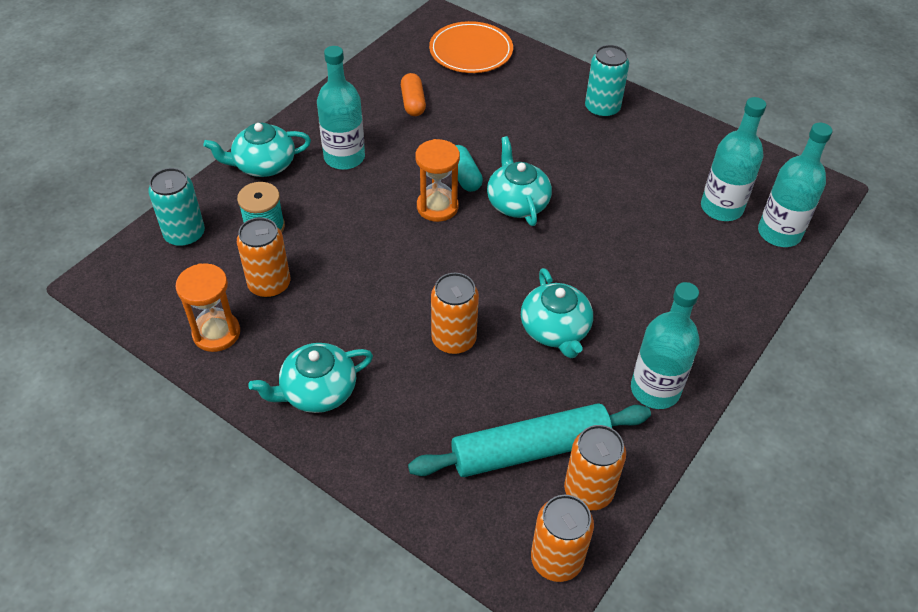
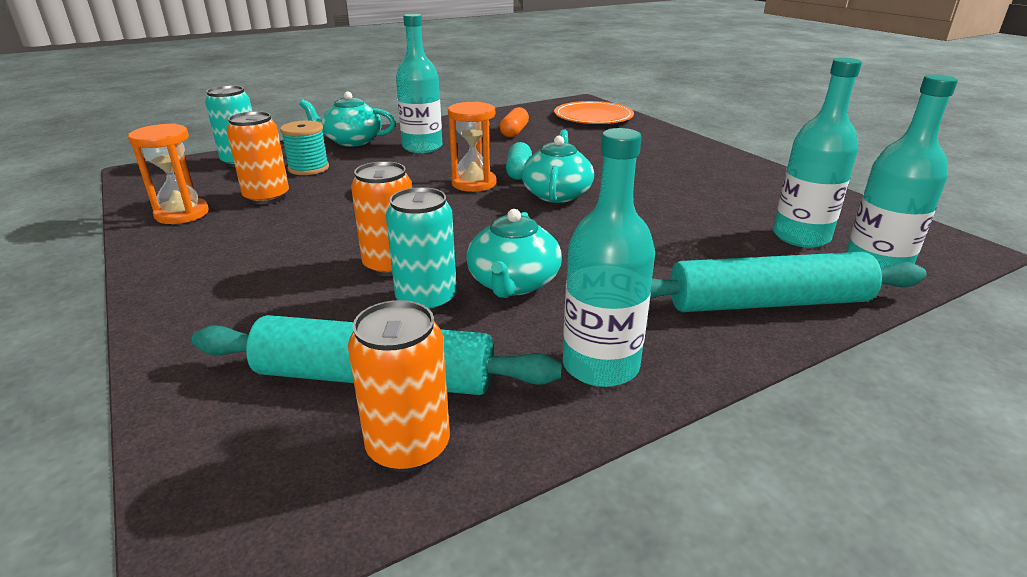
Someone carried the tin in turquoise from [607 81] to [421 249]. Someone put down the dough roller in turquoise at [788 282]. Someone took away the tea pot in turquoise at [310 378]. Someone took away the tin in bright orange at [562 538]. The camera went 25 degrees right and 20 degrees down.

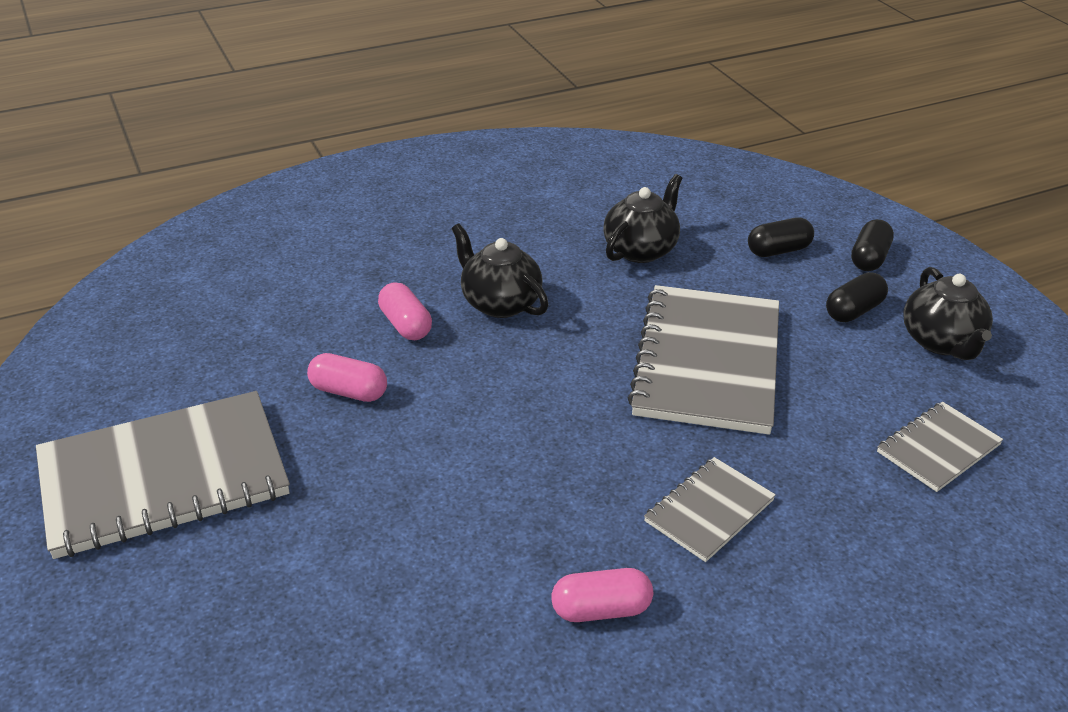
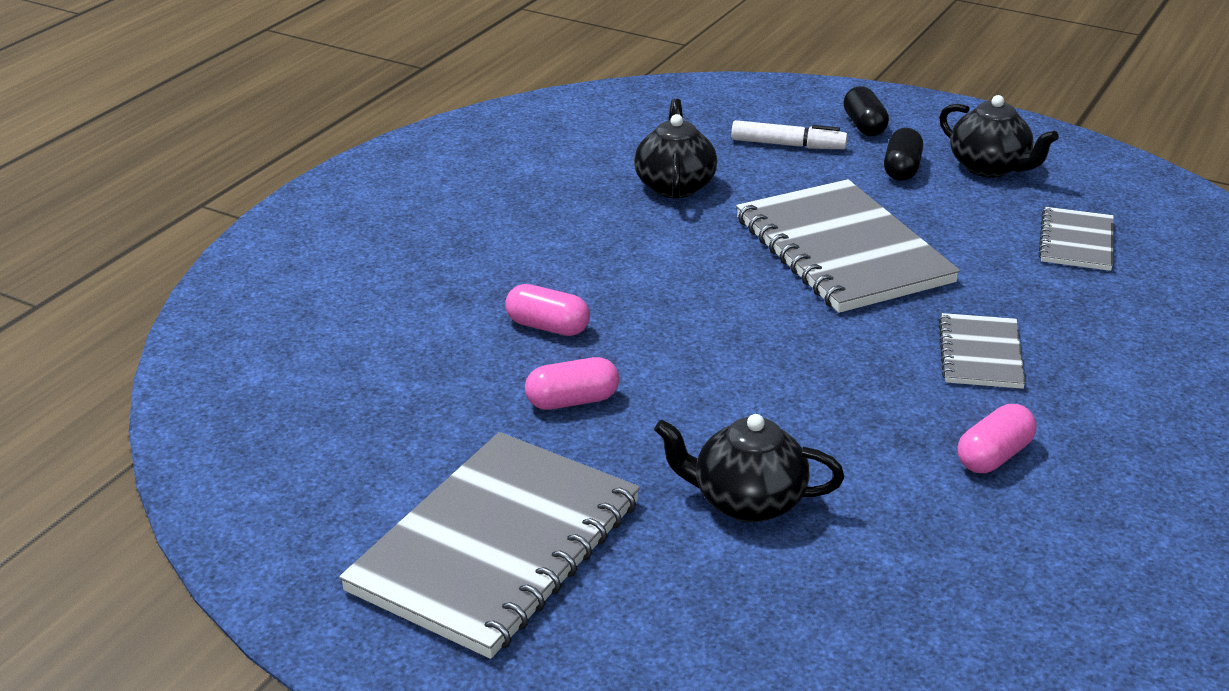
Someone carried the tea pot in jet-black from [500 271] to [749 468]. Someone swapped the pill shape in jet-black at [781 237] for the felt pen in white at [789 134]. The camera went 35 degrees left and 5 degrees down.

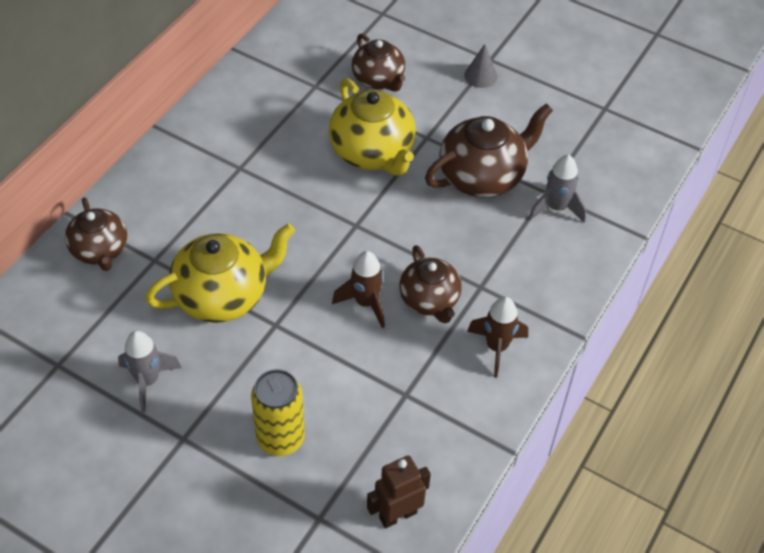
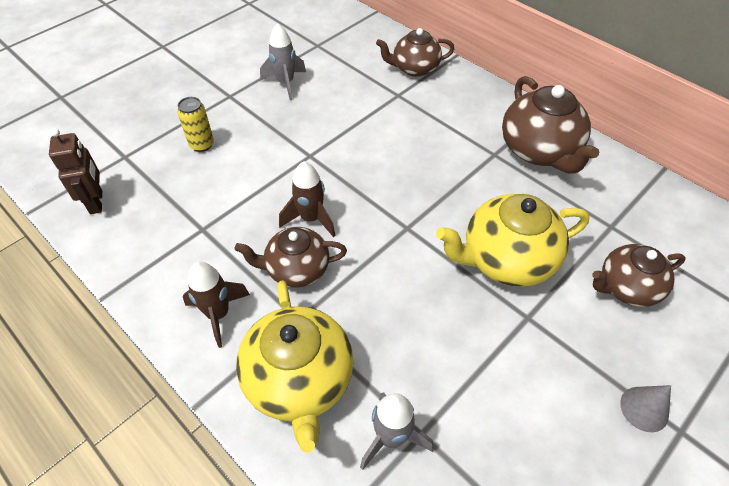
Someone scaled the tin in golden at [278 412] by 0.66. Someone carried the tea pot in golden from [220 273] to [295 366]. Someone carried the tea pot in dark brown from [489 150] to [550 125]. The camera went 105 degrees right and 0 degrees up.

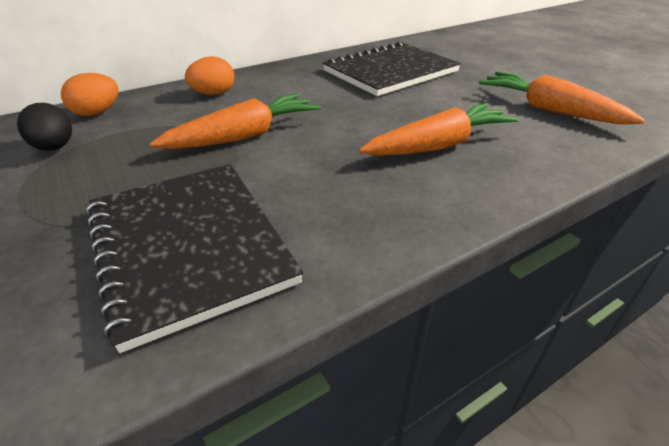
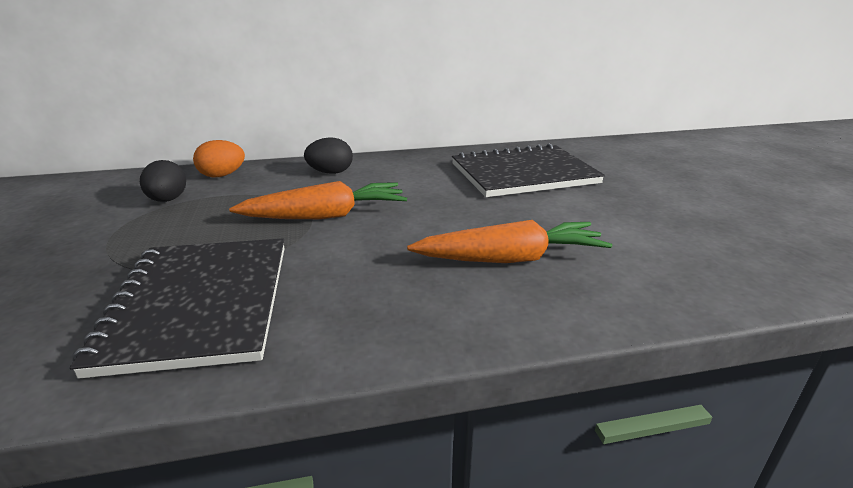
Someone repainted the egg in bright orange at [210 75], which became the egg in jet-black at [328 155]. Someone took away the toy carrot in bright orange at [562 98]. The camera went 20 degrees right and 10 degrees down.

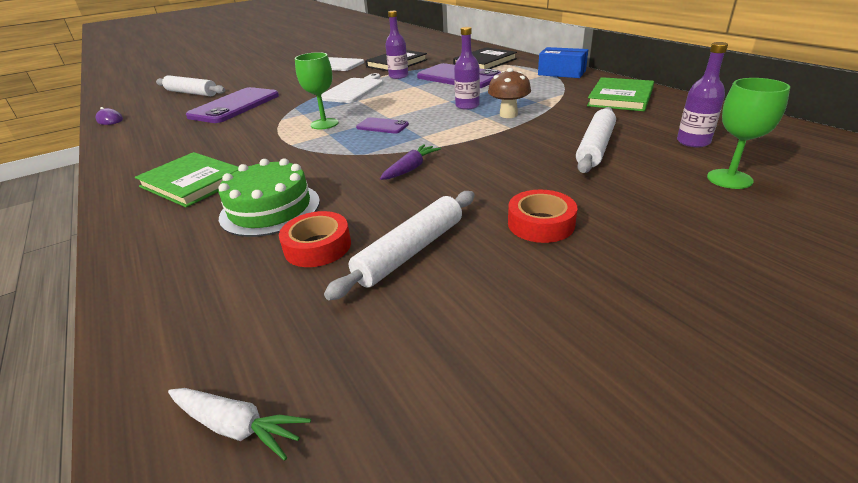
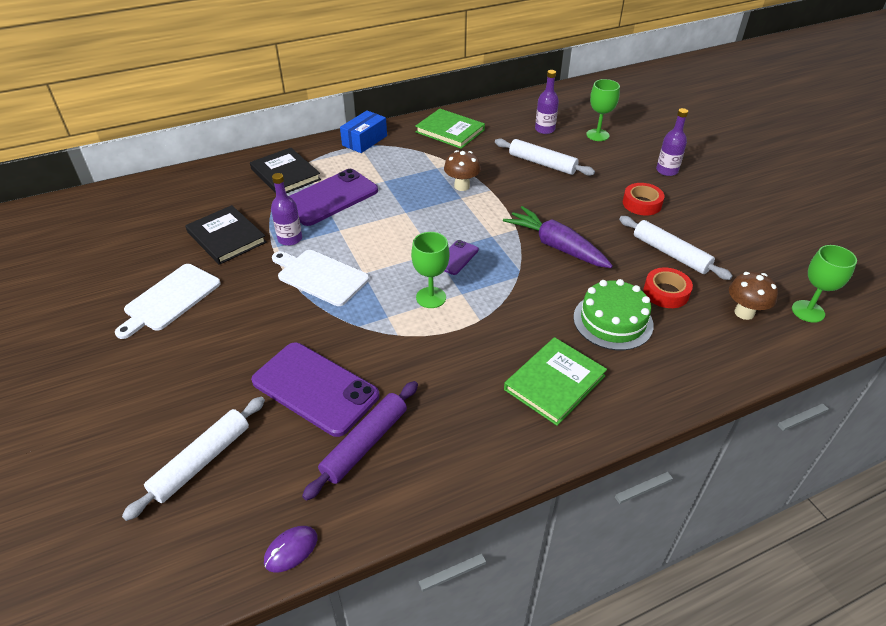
Someone put down the dough roller in royal purple at [360 441]. Someone scaled the toy carrot in royal purple at [410 162] by 1.84. Someone carried the flask in royal purple from [467 68] to [672 142]. Someone put down the mushroom in dark brown at [753 296]. Someone swapped the toy carrot in white at [239 424] for the chalice in emerald at [824 284]. The camera went 85 degrees left and 10 degrees up.

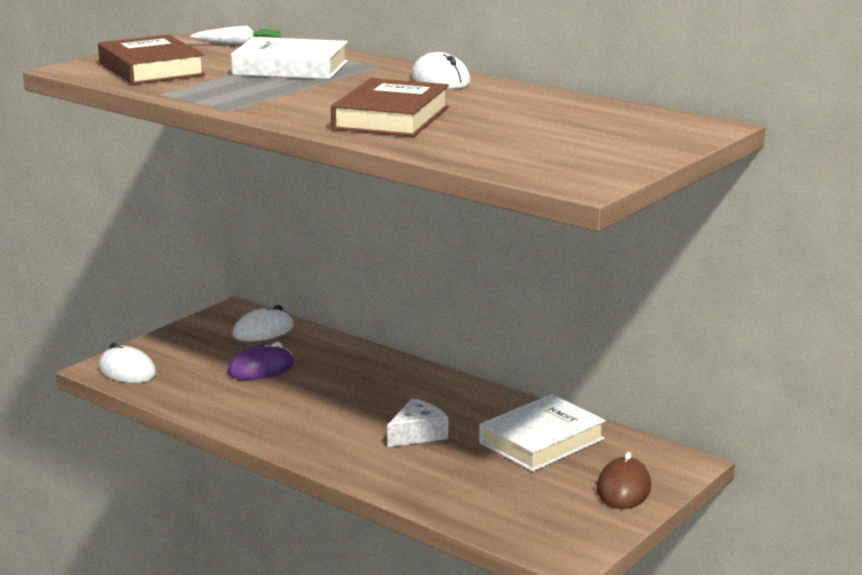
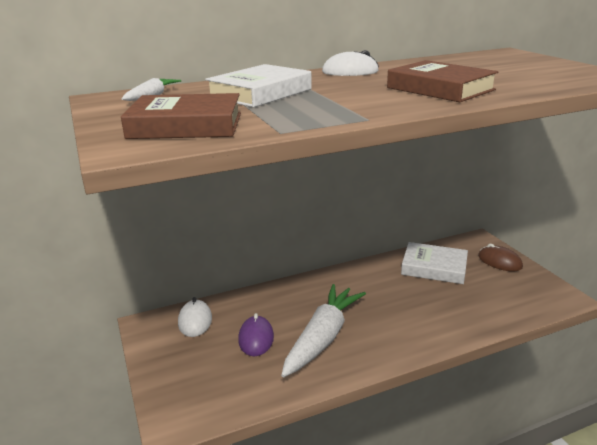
Someone put down the toy carrot in white at [323 330]. Someone rotated the hardcover in white at [542 433] by 60 degrees counterclockwise. Someone took away the mouse in white at [127 363]. Someone took away the piece of cheese in white at [417 422]. The camera went 60 degrees left and 5 degrees up.

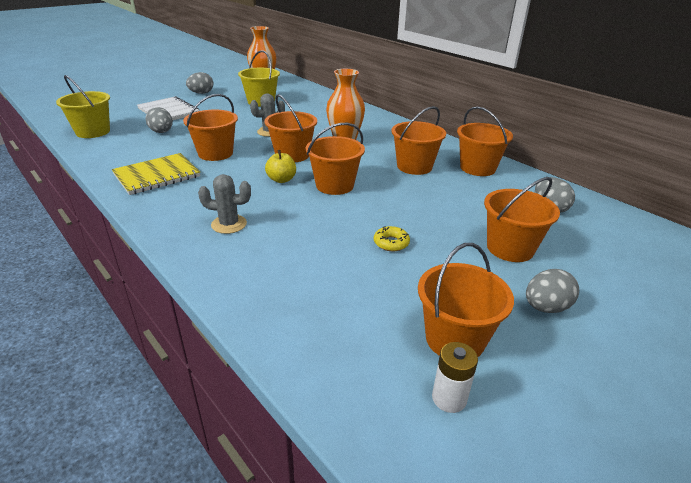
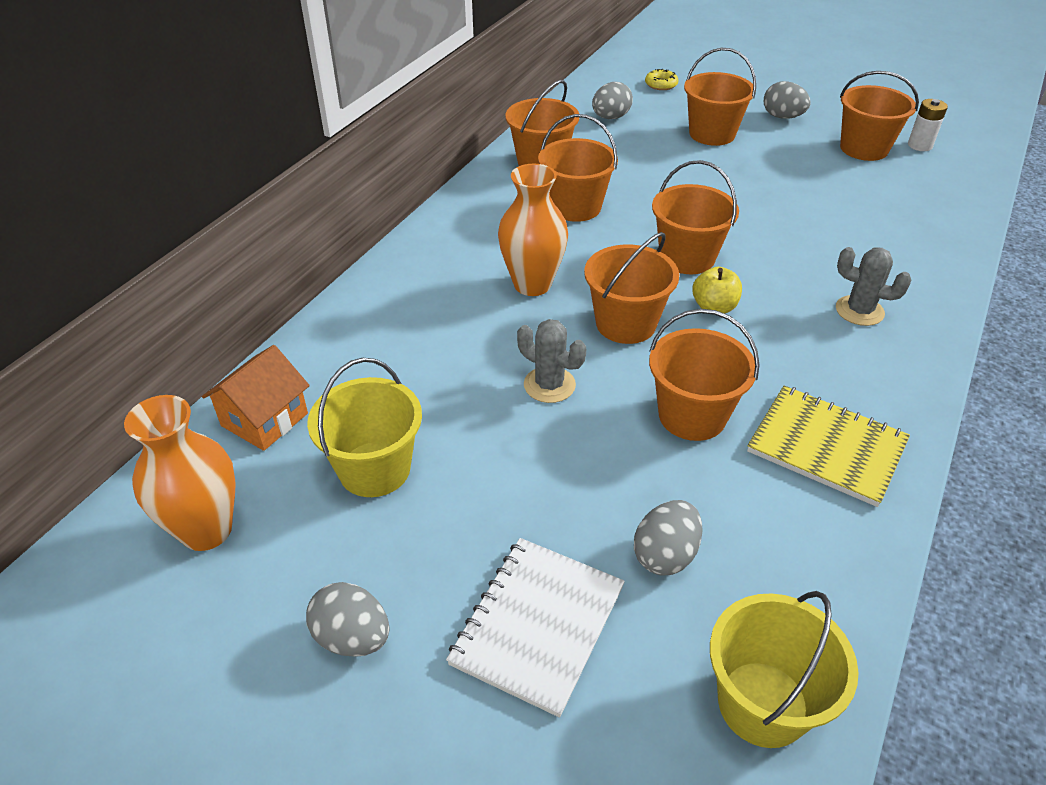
Someone put down the toy house in bright orange at [256 398]. Someone carried the glazed donut in golden from [392 238] to [662 79]. Someone rotated the prickly plant in grey at [224 204] by 45 degrees counterclockwise. The camera went 110 degrees left and 10 degrees up.

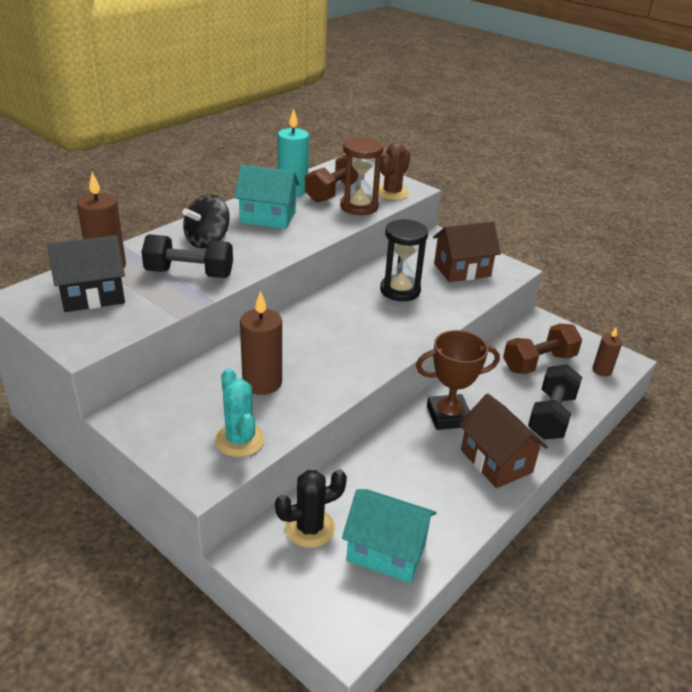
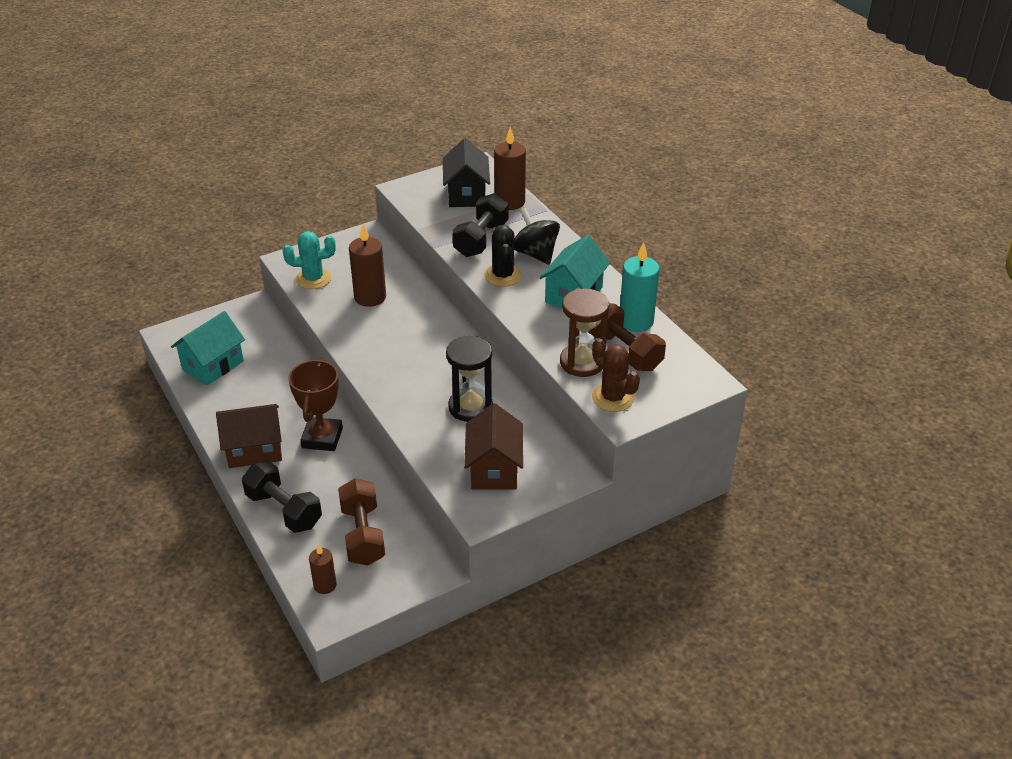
Someone carried the prickly plant in jet-black from [311 509] to [503 256]. The camera went 110 degrees right and 5 degrees up.

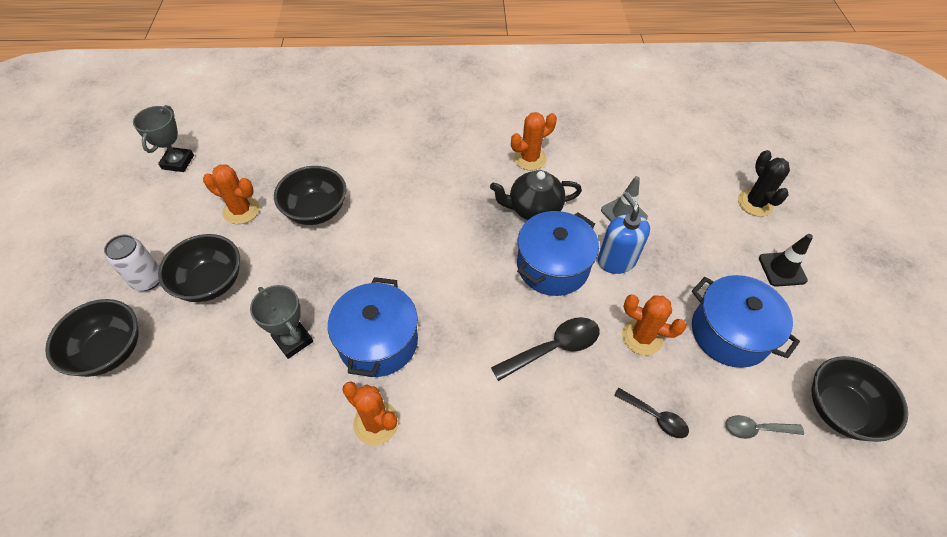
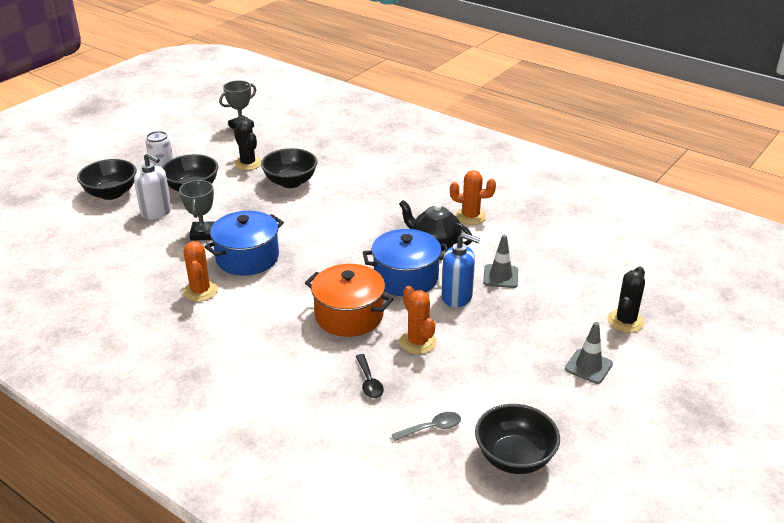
Someone put down the soap pump in white at [153 186]. Someone repainted the prickly plant in bright orange at [231 194], which became the prickly plant in jet-black at [248 145]. Someone swapped the teaspoon in jet-black at [545 349] for the pot in bright orange at [349 300]. Someone rotated the teaspoon in grey at [764 427] by 120 degrees clockwise. Someone rotated the soap pump in royal blue at [624 233] by 90 degrees clockwise. Someone repainted the traffic cone in jet-black at [786 260], which became the traffic cone in grey at [589 353]. Someone took away the pot in royal blue at [746 321]. The camera went 40 degrees right and 20 degrees down.

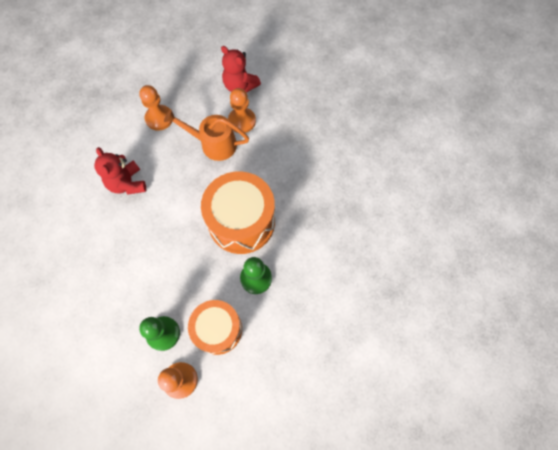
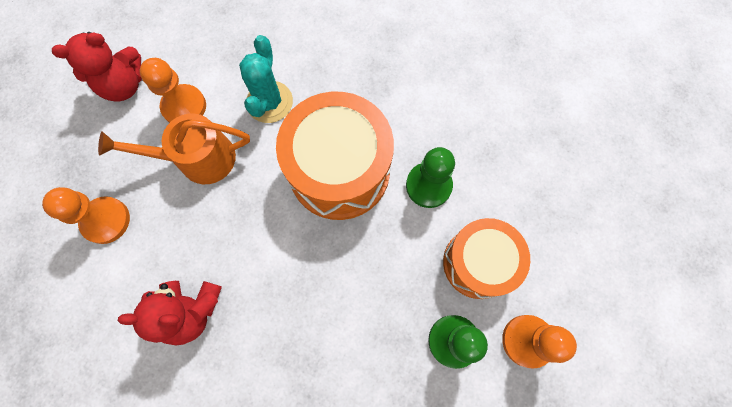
Someone rotated the sprinkling can in bright orange at [206 135] by 45 degrees clockwise. Someone put down the prickly plant in turquoise at [266 79]. The camera went 65 degrees left and 5 degrees up.

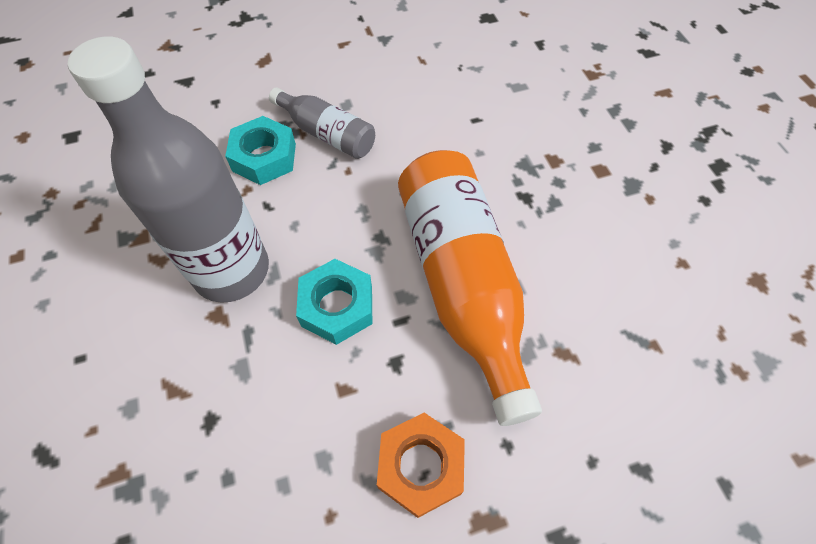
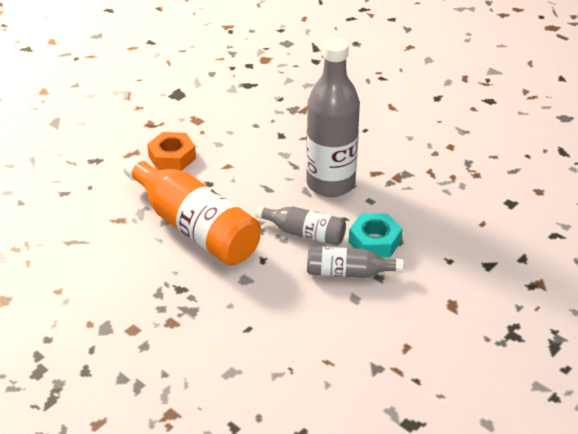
Someone put down the flask in grey at [300 226]. Someone took away the nut in turquoise at [334 302]. The camera went 150 degrees right and 20 degrees down.

